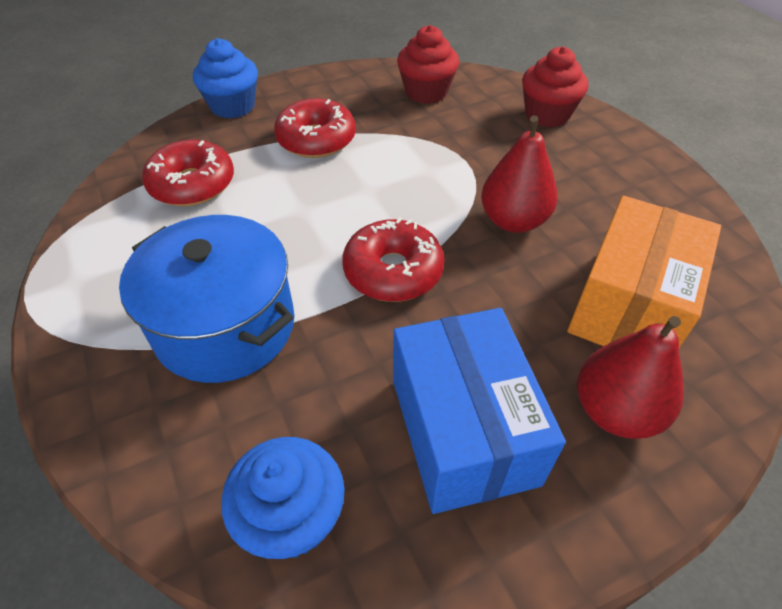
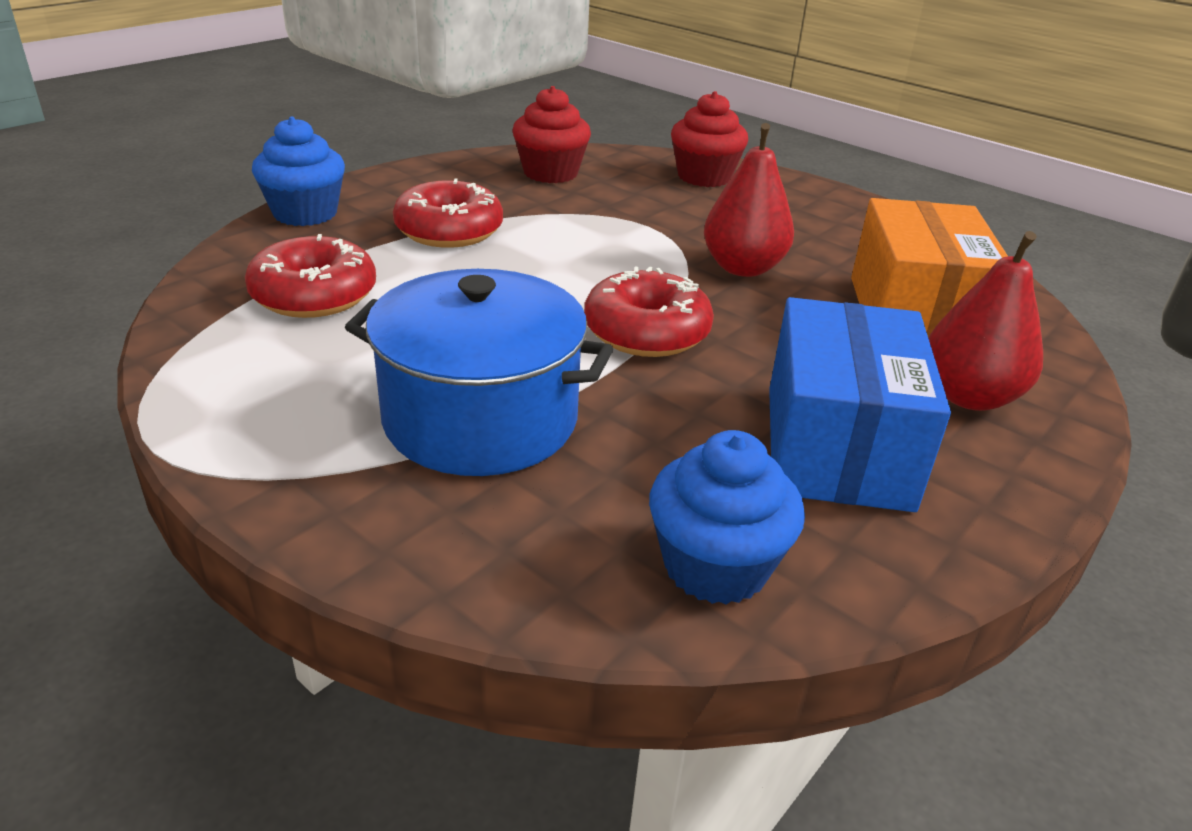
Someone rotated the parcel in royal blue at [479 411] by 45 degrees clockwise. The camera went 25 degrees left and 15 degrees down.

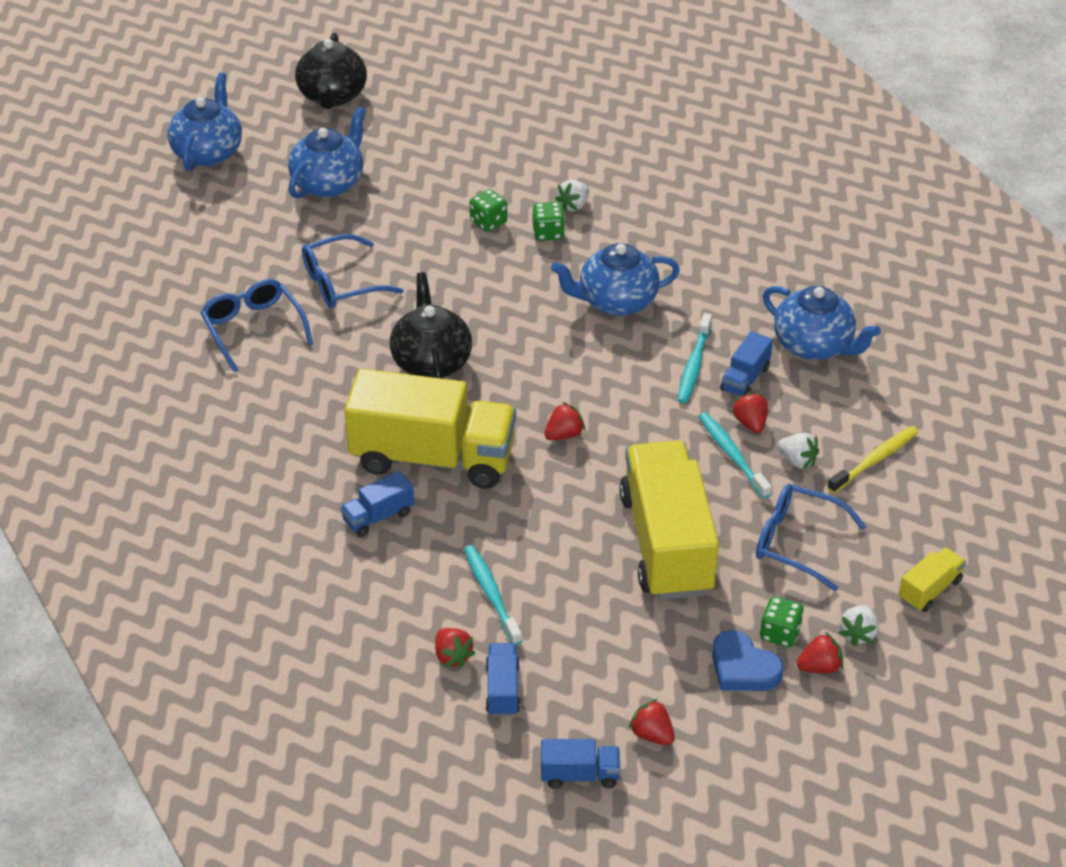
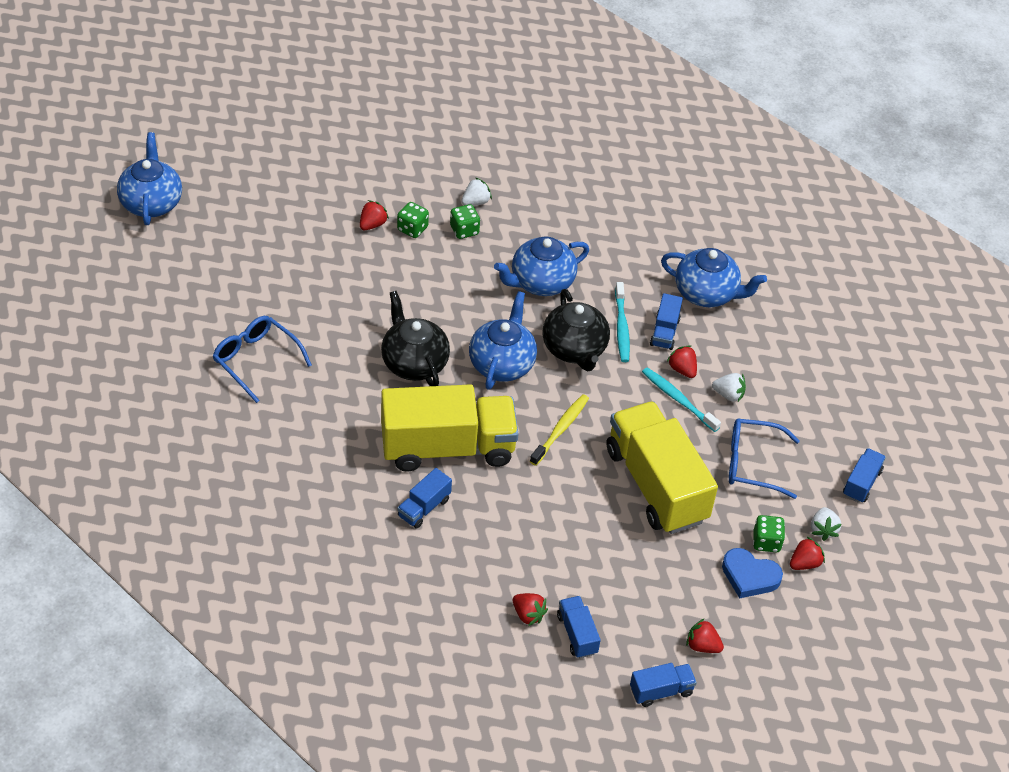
Someone carried the berry in scarlet from [564 421] to [374 215]. Someone rotated the berry in white at [572 196] by 150 degrees counterclockwise. Someone carried the tea pot in royal blue from [327 153] to [503 340]. Someone carried the dental brush in golden from [873 459] to [559 430]. Someone carried the tea pot in jet-black from [331 71] to [576 330]. Someone repainted the lorry in golden at [932 579], which became the lorry in royal blue at [864 475]. Someone took away the glasses in royal blue at [353 271]. Someone took away the dental brush in turquoise at [493 595]. The camera went 20 degrees left and 5 degrees up.

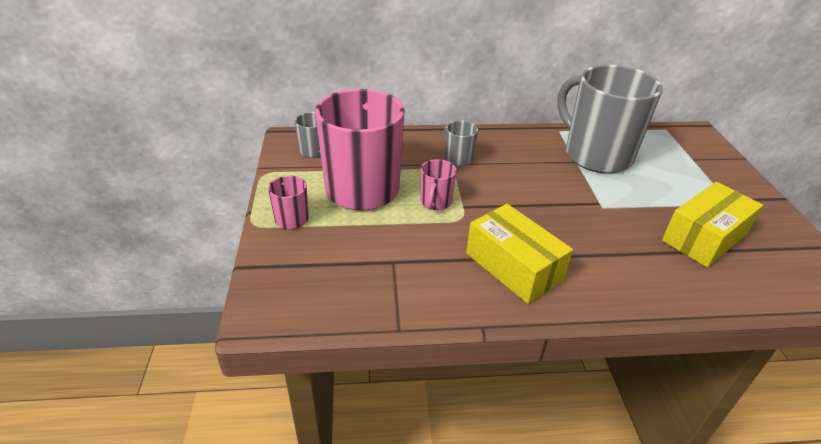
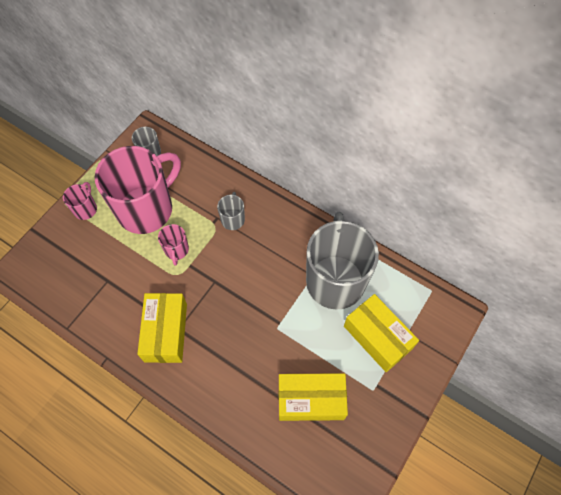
Someone rotated the mug in pink at [438 184] by 60 degrees counterclockwise. Someone put down the parcel in golden at [381 333]. The camera went 40 degrees right and 25 degrees up.

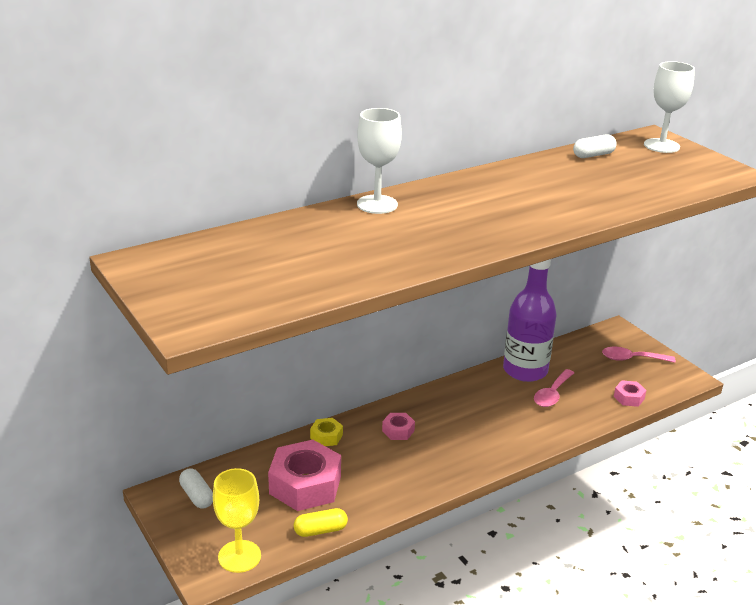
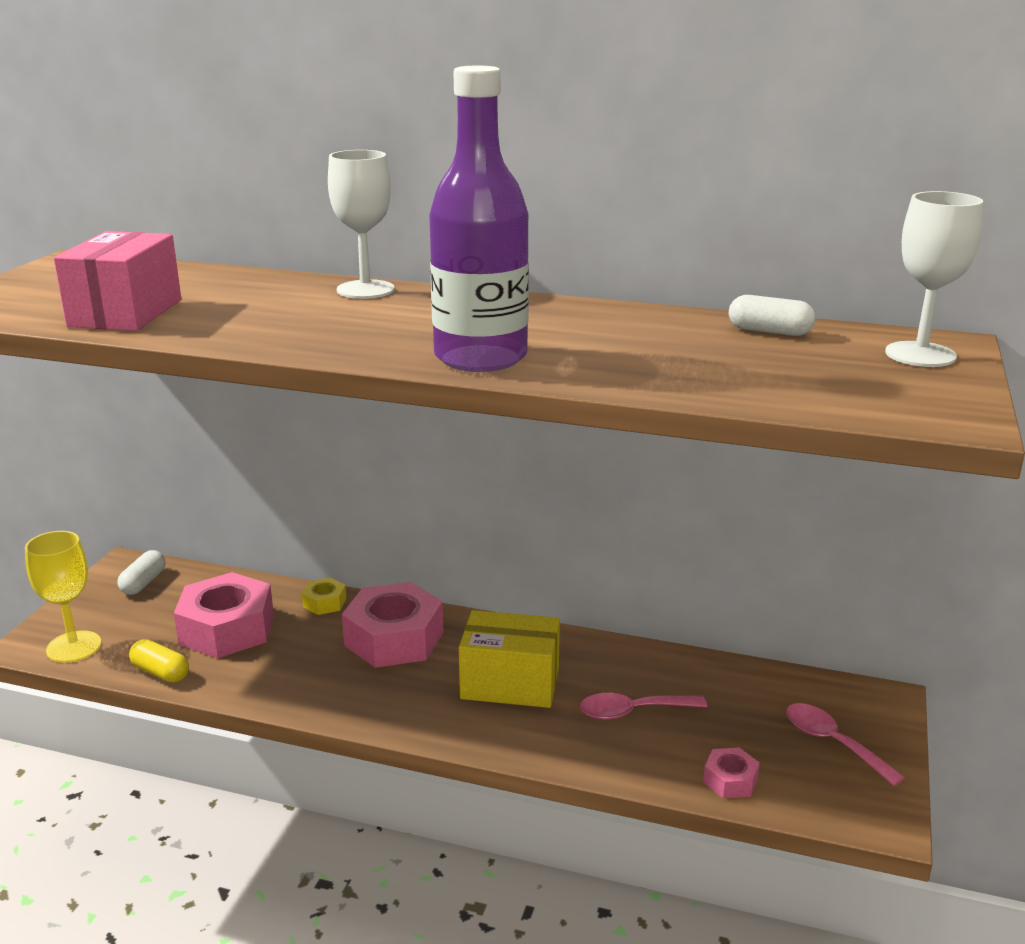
Someone put down the parcel in pink at [117 281]. Someone scaled the nut in pink at [398 426] by 2.15. Someone carried the flask in royal purple from [530 320] to [479 219]. Someone put down the parcel in golden at [509 659]. The camera went 50 degrees right and 5 degrees down.

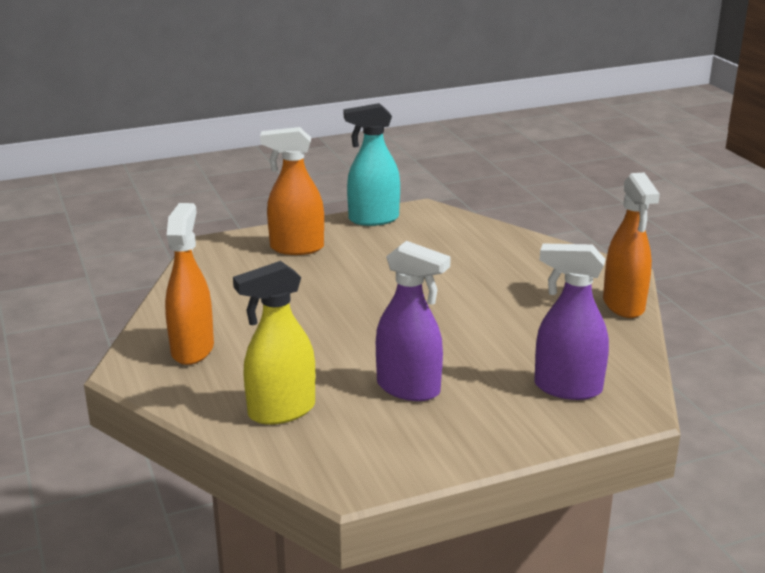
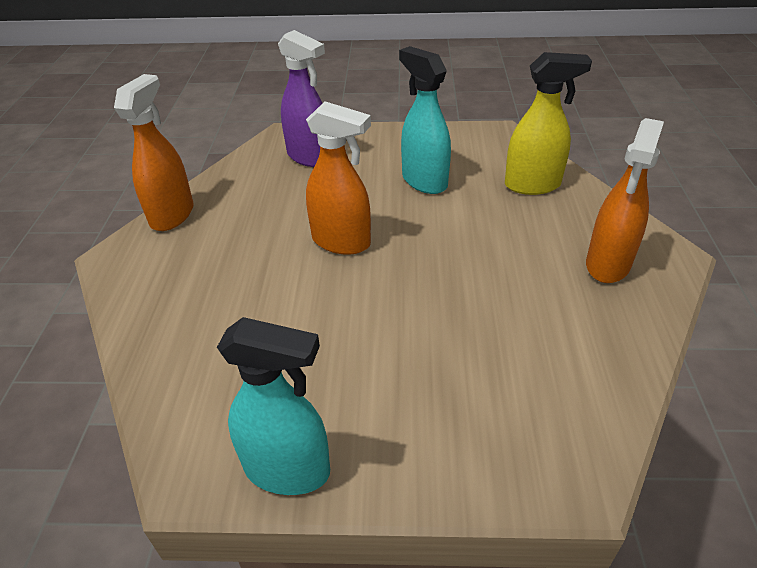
Someone carried the sprayer in bright orange from [292 191] to [338 178]. Someone repainted the sprayer in royal purple at [413 321], which became the sprayer in turquoise at [425 120]. The camera went 155 degrees left and 15 degrees up.

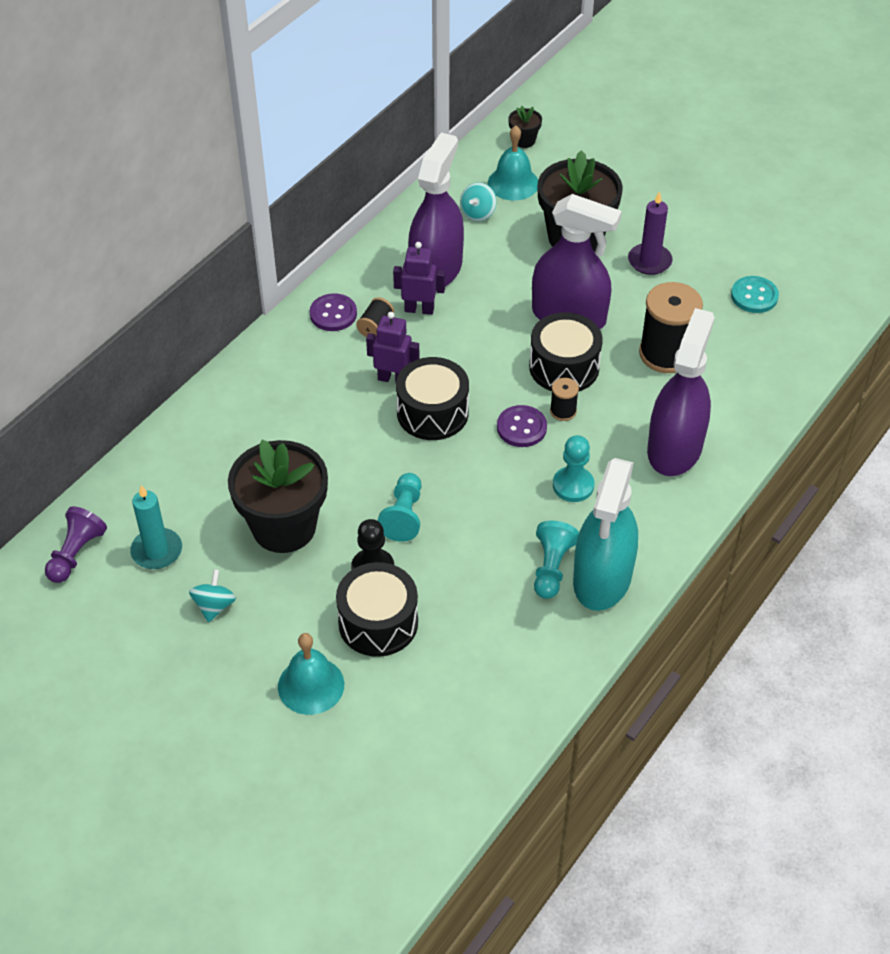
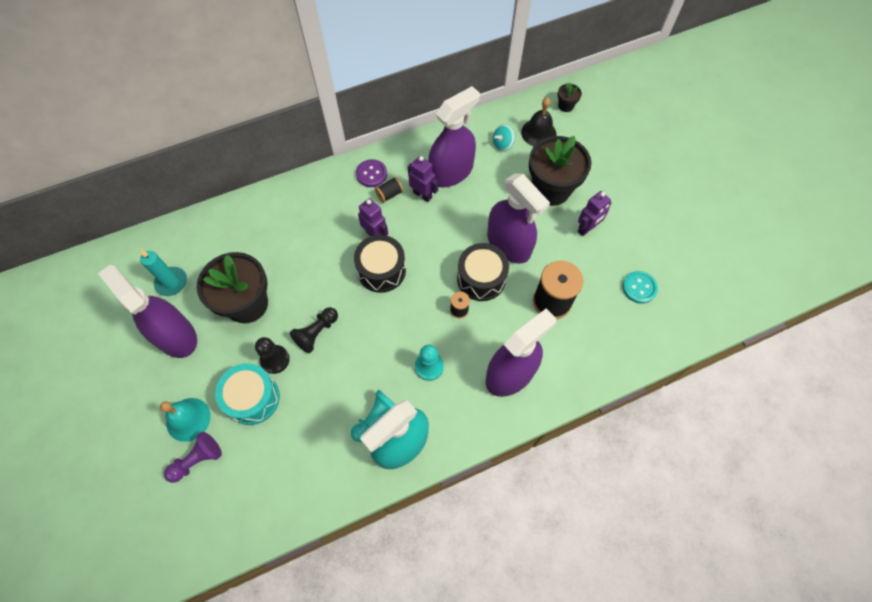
Someone swapped the whirligig in turquoise at [212 595] for the sprayer in royal purple at [147 311]. Someone carried the chess pawn in royal purple from [76 544] to [193 457]. Someone repainted the snare drum in jet-black at [377 609], which became the snare drum in turquoise at [247 394]. Someone repainted the chess pawn in turquoise at [399 507], which became the chess pawn in jet-black at [314 330]. Someone repainted the bell in turquoise at [513 163], which became the bell in jet-black at [538 121]. Someone swapped the wax candle in royal purple at [650 233] for the robot figure in royal purple at [595 213]. Someone took away the sewing button in royal purple at [522 426]. The camera went 30 degrees right and 15 degrees up.

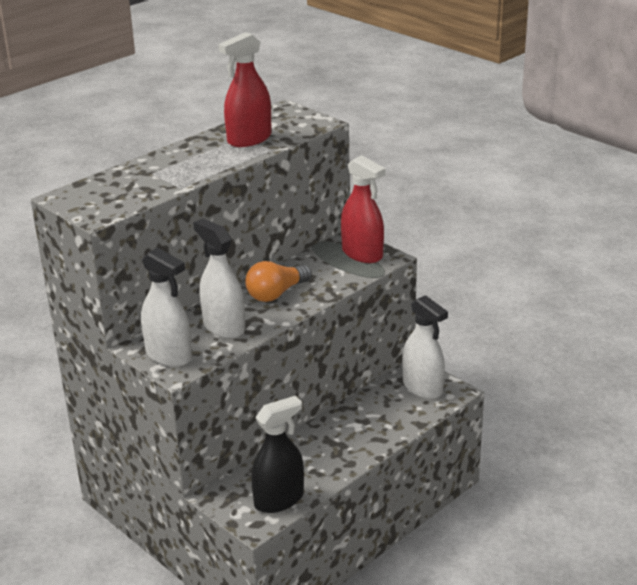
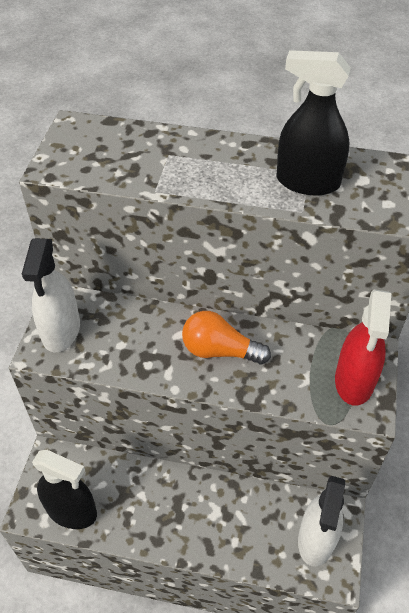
Someone repainted the sprayer in scarlet at [245 89], which became the sprayer in jet-black at [313 122]. Someone took away the sprayer in white at [219 278]. The camera went 55 degrees right and 20 degrees up.

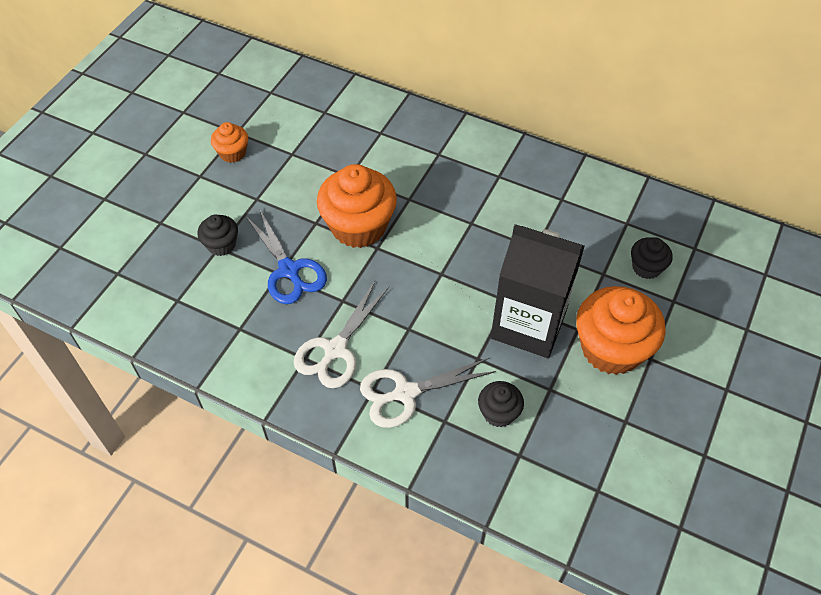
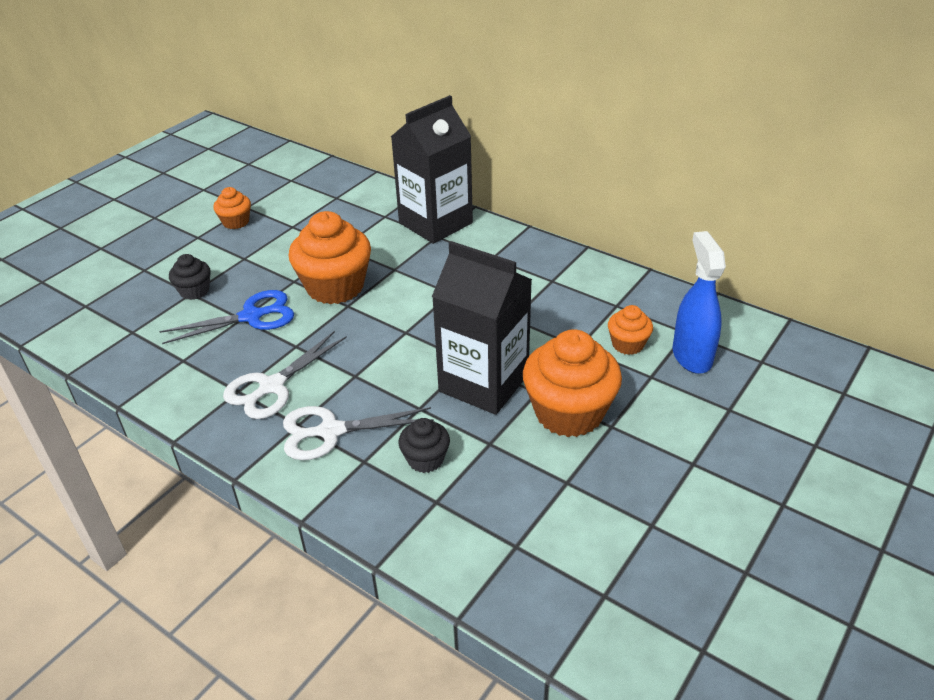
Someone rotated the scissors in royal blue at [286 256] by 90 degrees counterclockwise. Someone put down the milk carton in jet-black at [432 169]. Someone repainted the fairy cake in jet-black at [652 258], which became the fairy cake in bright orange at [630 330]. Someone put down the sprayer in royal blue at [699 302]. The camera went 10 degrees right and 15 degrees down.

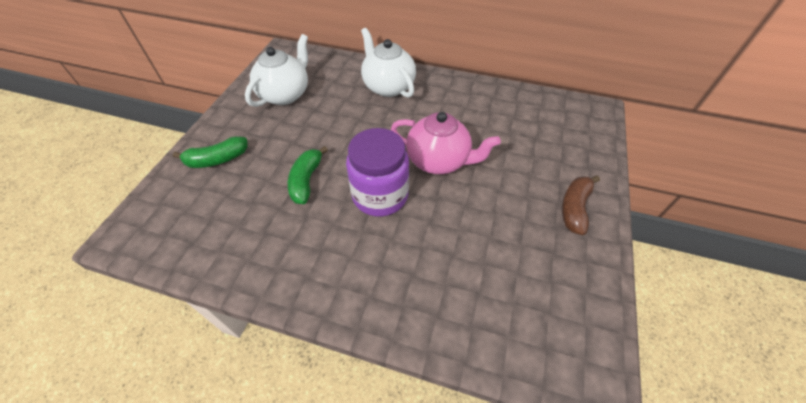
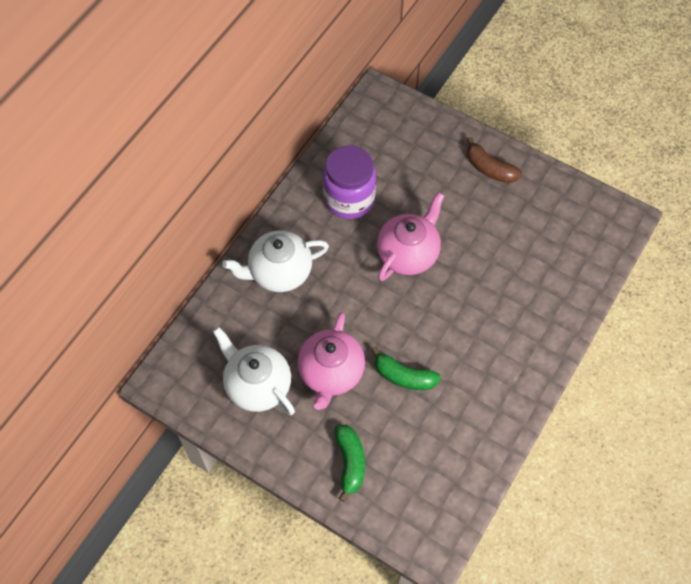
Someone put down the tea pot in pink at [331 361]. Someone carried the jar in royal purple from [377 172] to [349 182]. The camera went 75 degrees left and 10 degrees up.

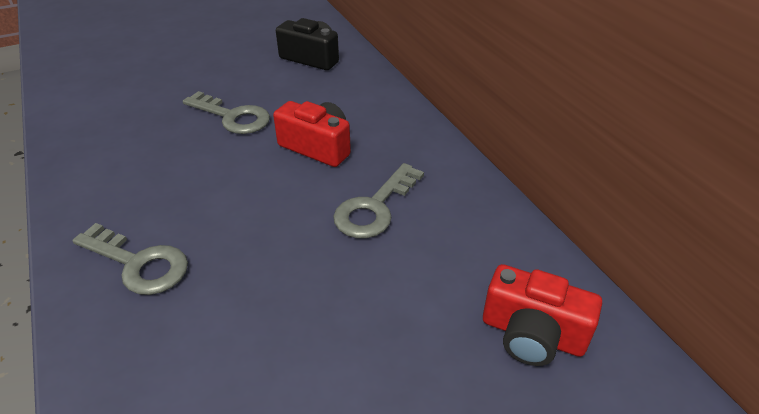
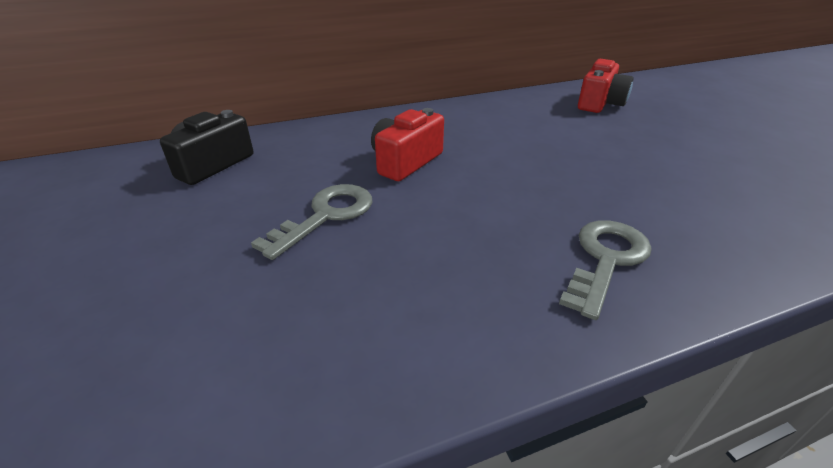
Someone took away the latchkey in grey at [378 200]. The camera went 85 degrees left and 5 degrees down.

